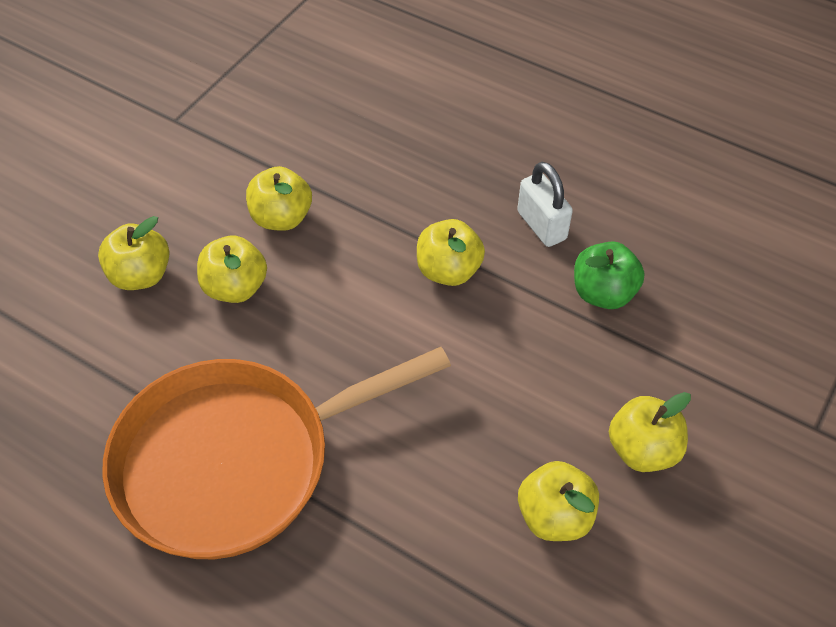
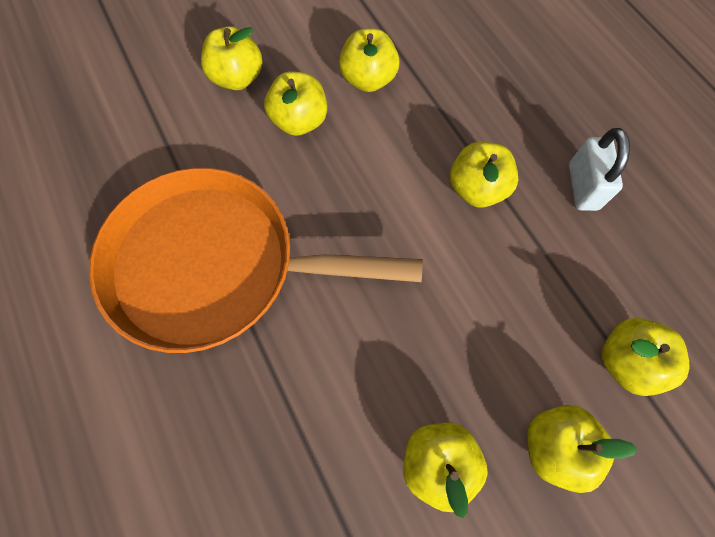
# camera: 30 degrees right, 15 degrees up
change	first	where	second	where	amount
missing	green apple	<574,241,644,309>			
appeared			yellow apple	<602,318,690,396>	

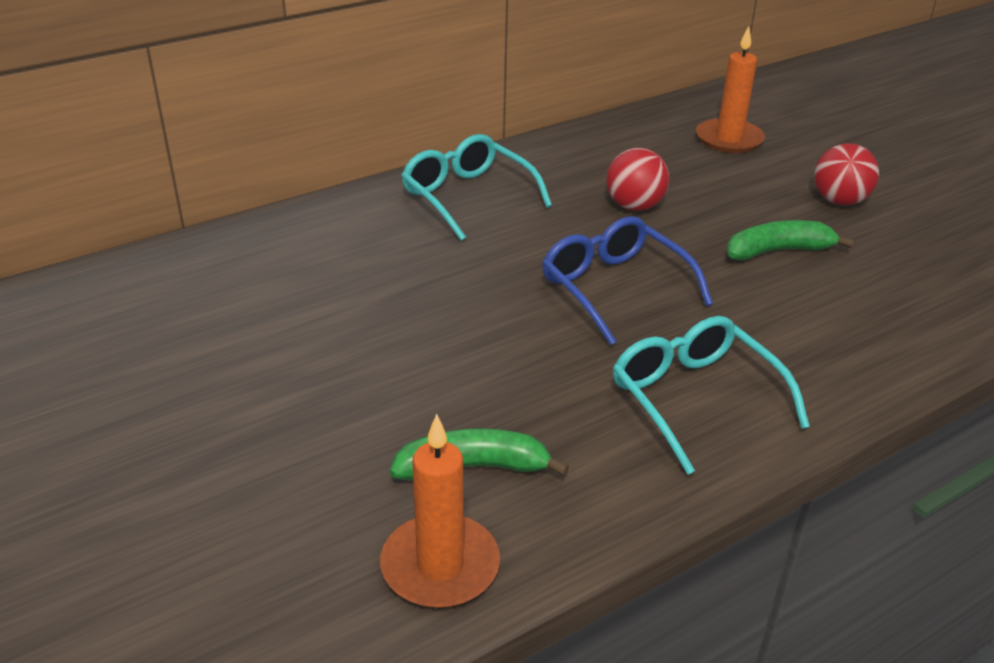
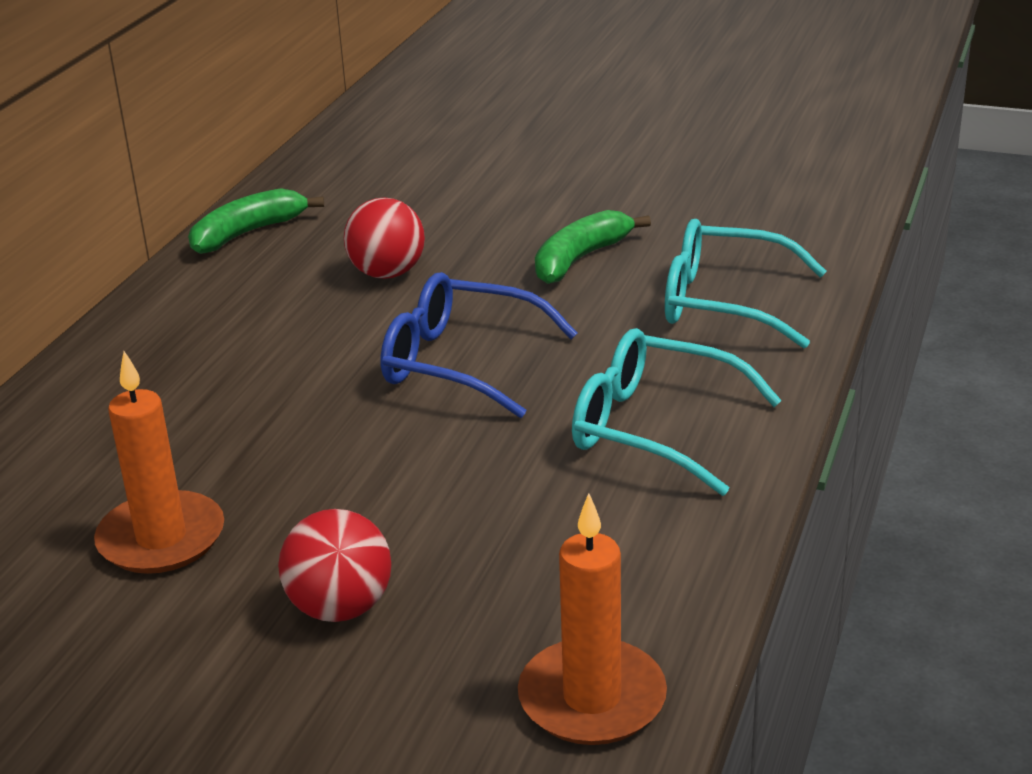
# camera: 35 degrees left, 5 degrees down
change	first	where	second	where	amount
relocated	green banana	<390,428,569,480>		<188,188,324,254>	
relocated	turquoise glasses	<401,134,552,241>		<665,219,827,348>	
relocated	orange candle	<696,26,765,153>		<94,351,224,574>	
relocated	red ball	<814,143,879,205>		<278,509,391,622>	

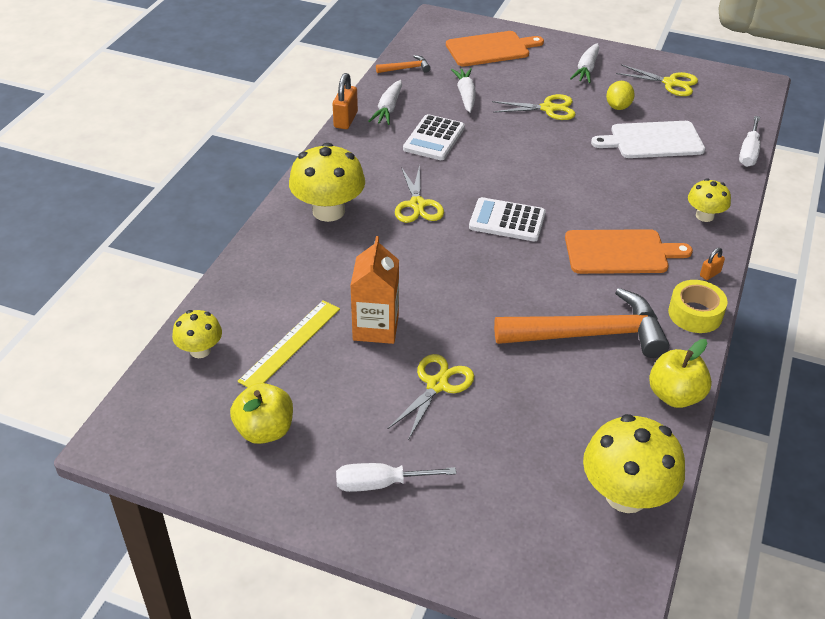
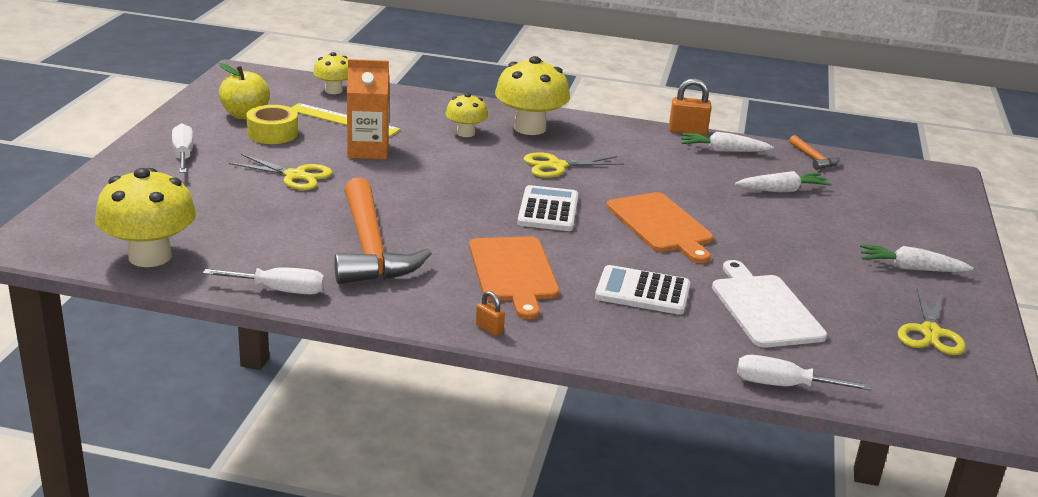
# camera: 80 degrees right, 15 degrees down
change	first	where	second	where	amount
relocated	white calculator	<403,114,465,160>		<595,265,690,315>	
relocated	orange cutting board	<446,31,544,67>		<607,192,713,263>	
missing	yellow scissors	<492,94,576,120>			
missing	yellow lemon	<606,81,635,110>			
exchanged	yellow apple	<649,339,712,408>	white screwdriver	<203,267,325,294>	
relocated	yellow tape	<668,280,728,333>		<246,105,298,144>	
relocated	yellow mushroom	<688,178,731,222>		<446,93,488,137>	

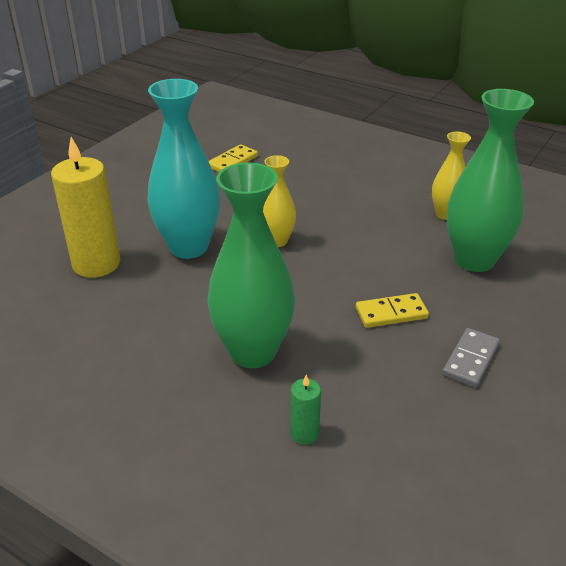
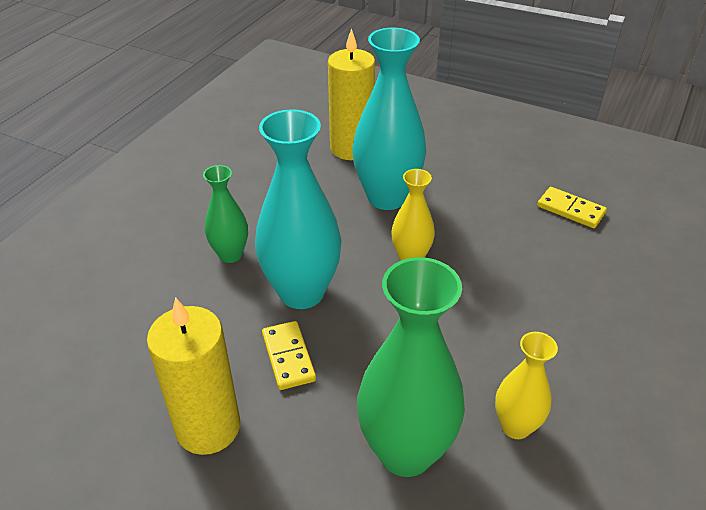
# camera: 85 degrees right, 5 degrees up
change	first	where	second	where	amount
size	green vase	<208,163,295,368>		<203,165,248,263>	x0.54
missing	green candle	<290,374,321,445>			
exchanged	grey domino	<442,328,500,387>	yellow candle	<147,297,240,455>	
appeared			turquoise vase	<255,109,341,309>	

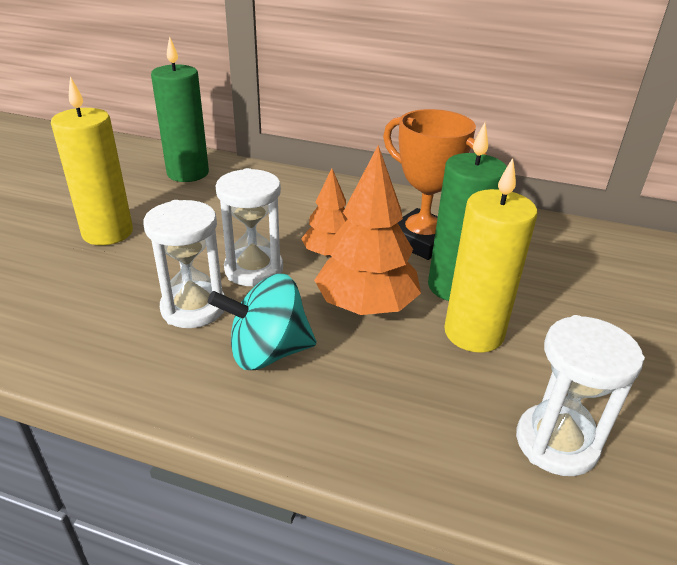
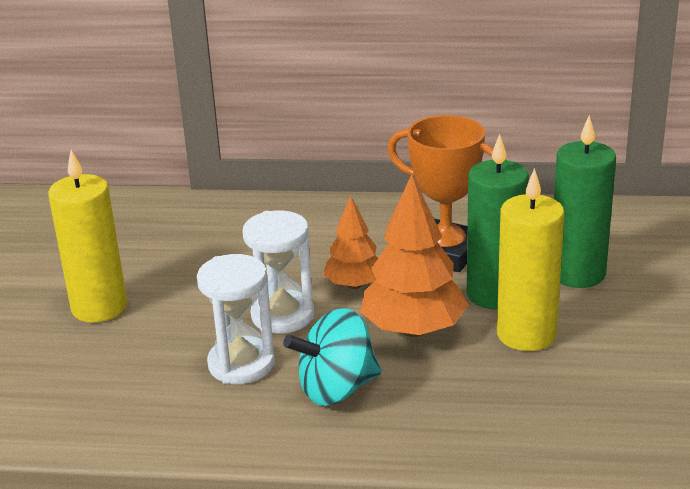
# camera: 10 degrees left, 5 degrees down
change	first	where	second	where	amount
relocated	green candle	<151,36,209,182>		<554,115,616,288>	
missing	white hourglass	<516,315,645,476>			

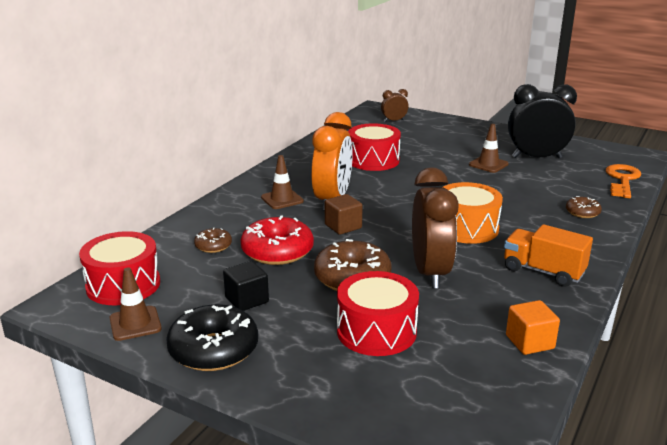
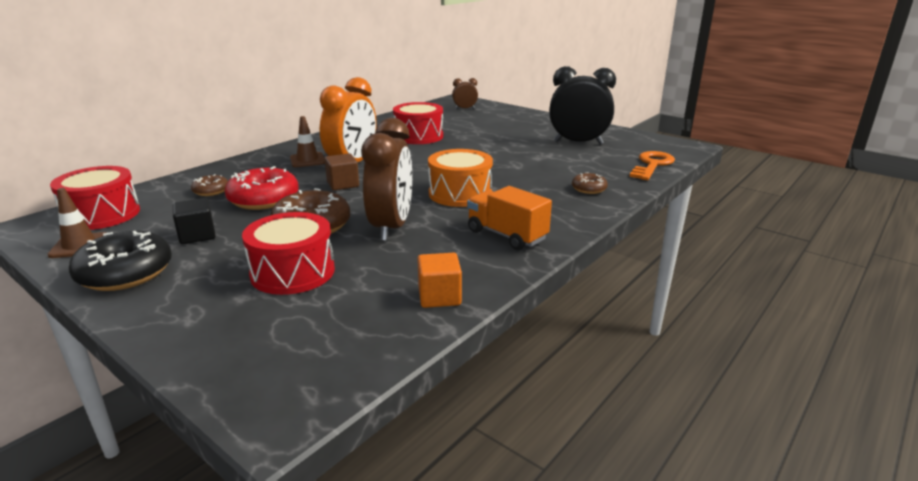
# camera: 10 degrees right, 0 degrees up
change	first	where	second	where	amount
missing	brown traffic cone	<469,124,509,173>			

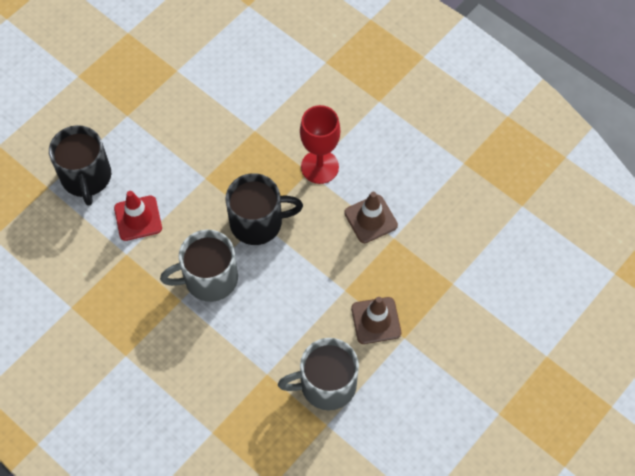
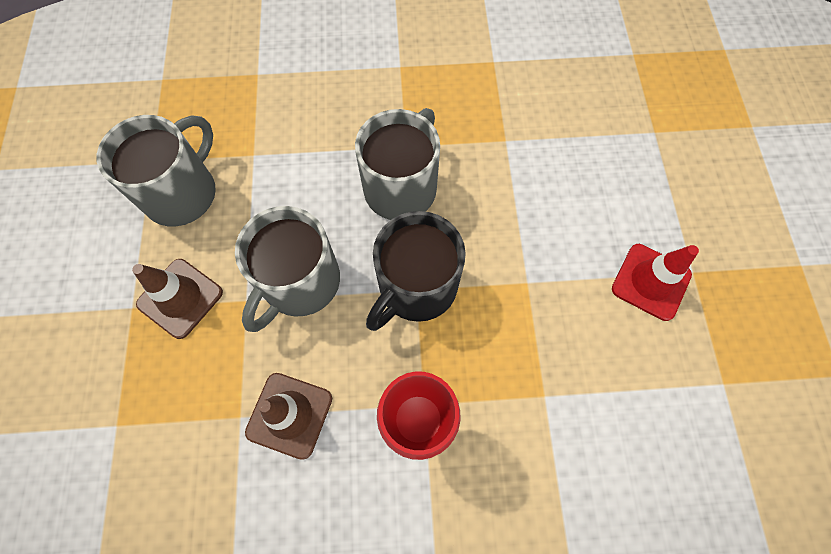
# camera: 135 degrees right, 5 degrees up
change	first	where	second	where	amount
missing	black mug	<49,125,111,206>			
relocated	red traffic cone	<114,191,162,241>		<612,244,699,321>	
appeared			grey mug	<235,206,340,332>	

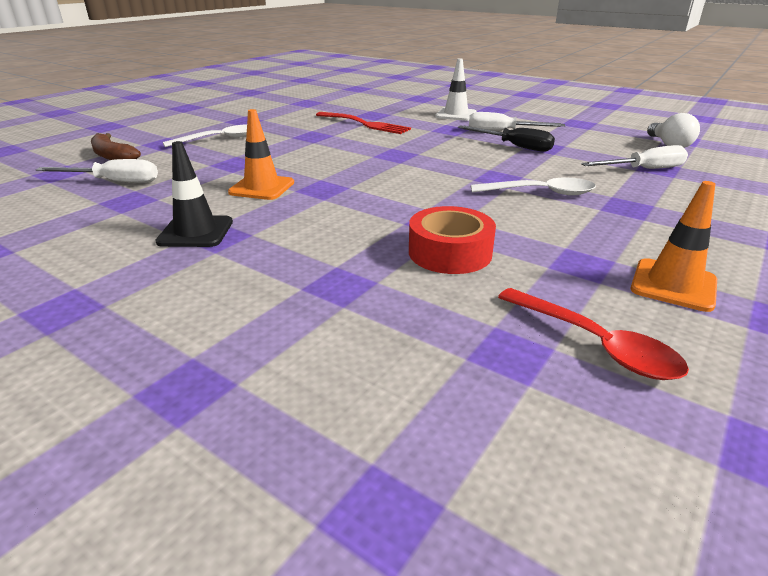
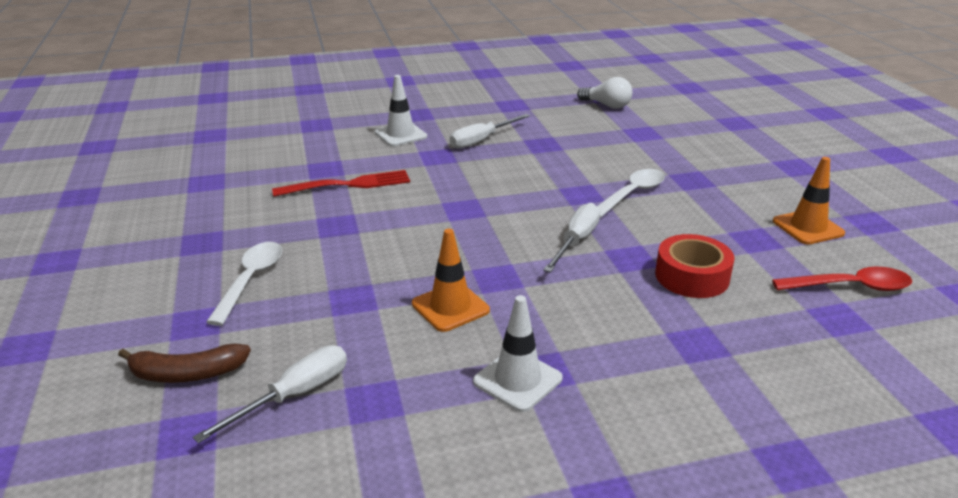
# camera: 50 degrees left, 0 degrees up
change	first	where	second	where	amount
colour	black traffic cone	<155,141,233,247>	white traffic cone	<473,295,563,412>	
missing	black screwdriver	<458,125,555,152>			
relocated	white screwdriver	<581,145,688,169>		<543,203,600,273>	

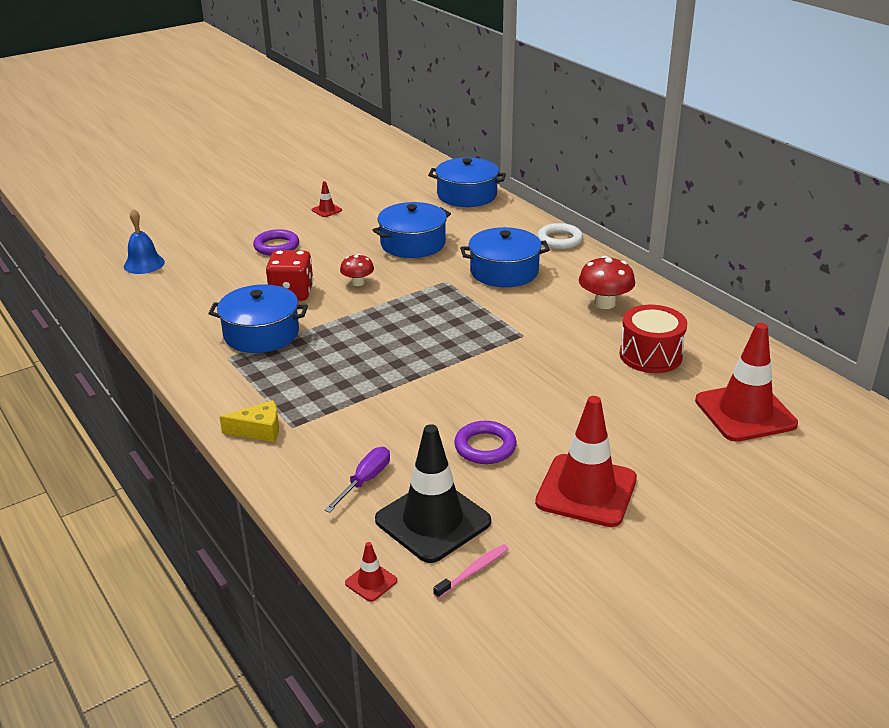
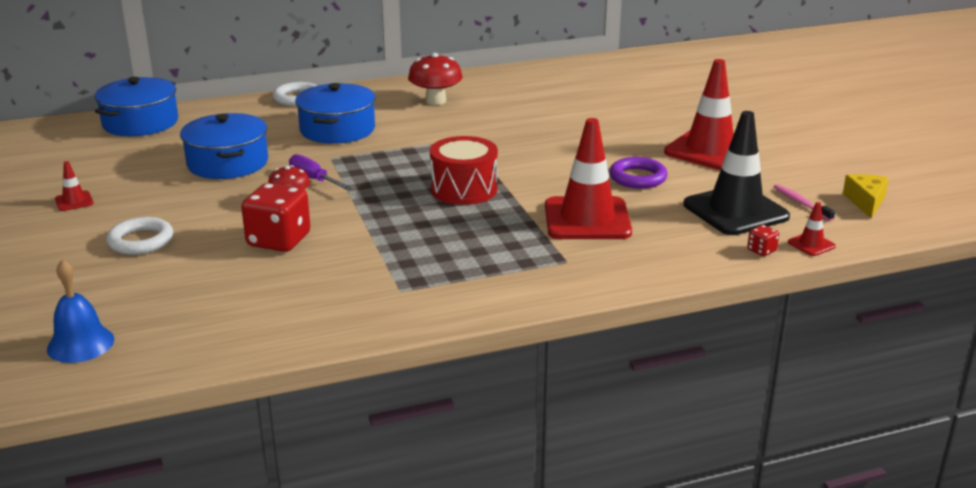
# camera: 75 degrees left, 5 degrees down
change	first	where	second	where	amount
missing	blue pot	<208,284,308,353>			
relocated	yellow cheese	<219,400,279,442>		<843,174,889,218>	
colour	purple ring	<253,229,299,256>	white ring	<106,217,173,255>	
relocated	purple screwdriver	<324,447,390,513>		<289,154,352,190>	
relocated	red drum	<620,305,687,373>		<430,136,498,205>	
relocated	red traffic cone	<695,323,798,442>		<545,118,632,239>	
appeared			red dice	<747,225,779,256>	

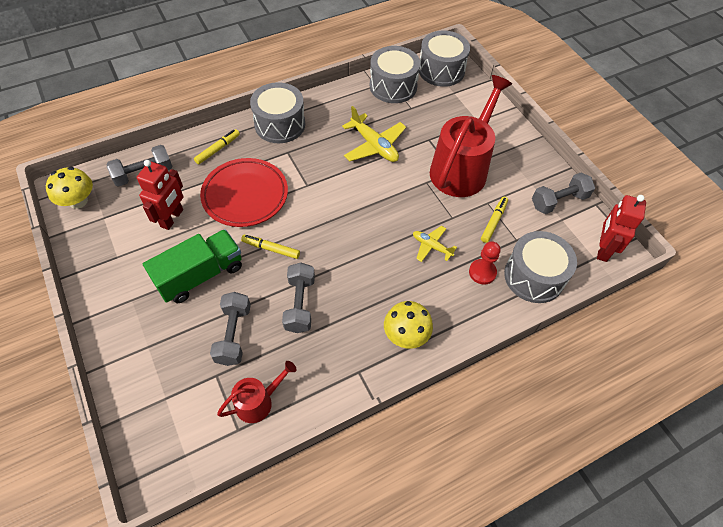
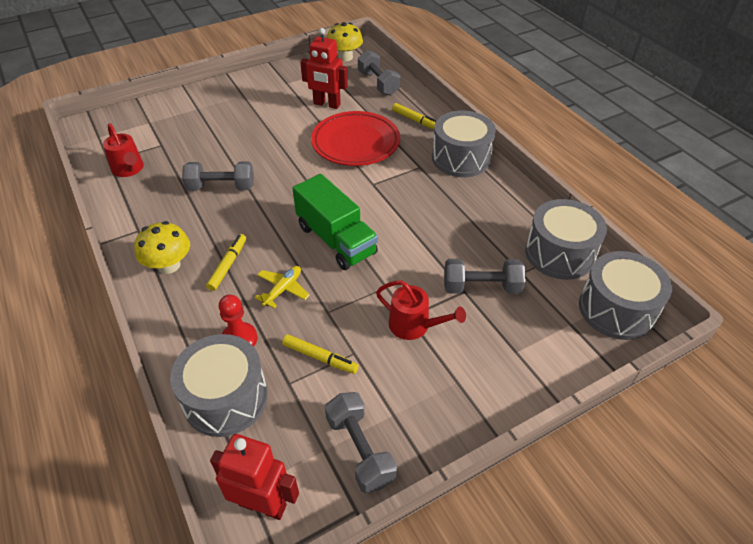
# camera: 90 degrees right, 10 degrees down
change	first	where	second	where	amount
relocated	green truck	<143,229,242,303>		<292,174,378,270>	
relocated	grey dumbbell	<210,292,251,366>		<444,259,526,294>	
relocated	yellow marker	<241,235,300,259>		<206,234,246,291>	
missing	yellow plane	<342,106,406,162>			
size	red watering can	<430,75,512,197>		<376,280,466,340>	x0.50

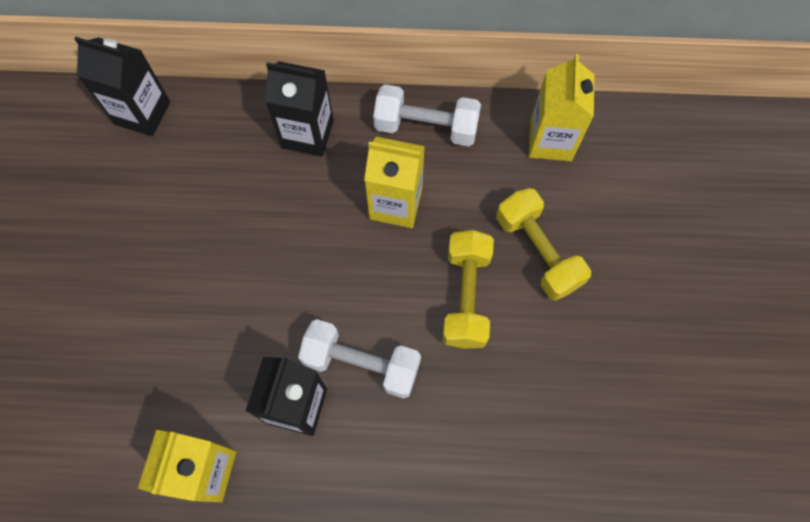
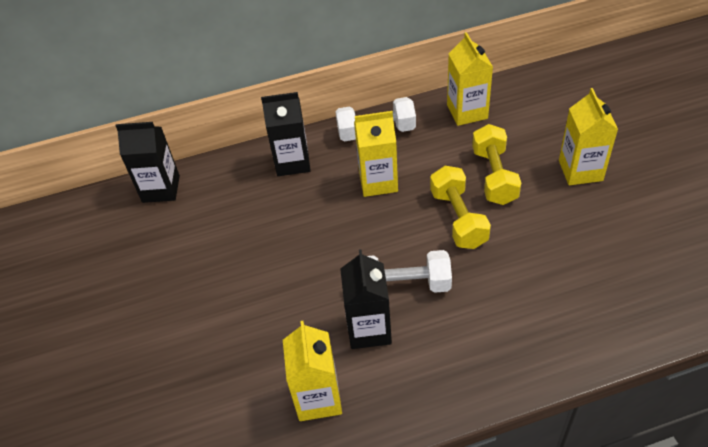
# camera: 15 degrees left, 20 degrees down
change	first	where	second	where	amount
spun	yellow dumbbell	<496,188,591,301>		<472,124,521,205>	45 degrees clockwise
appeared			yellow carton	<559,88,618,185>	

